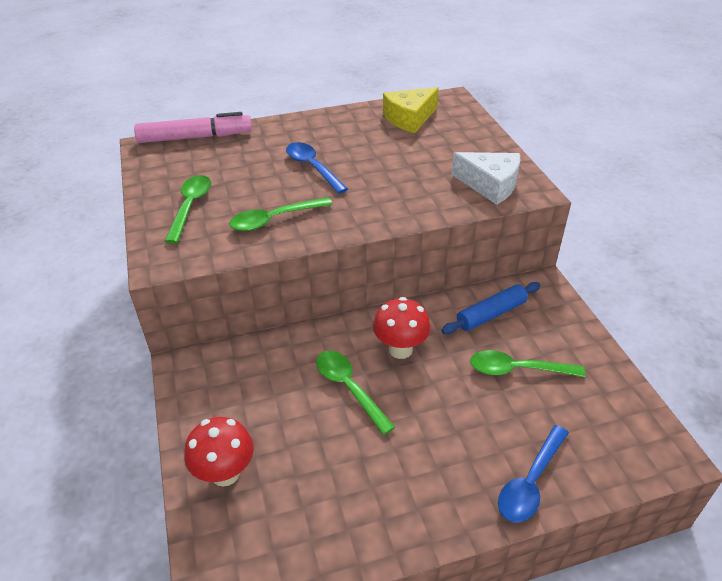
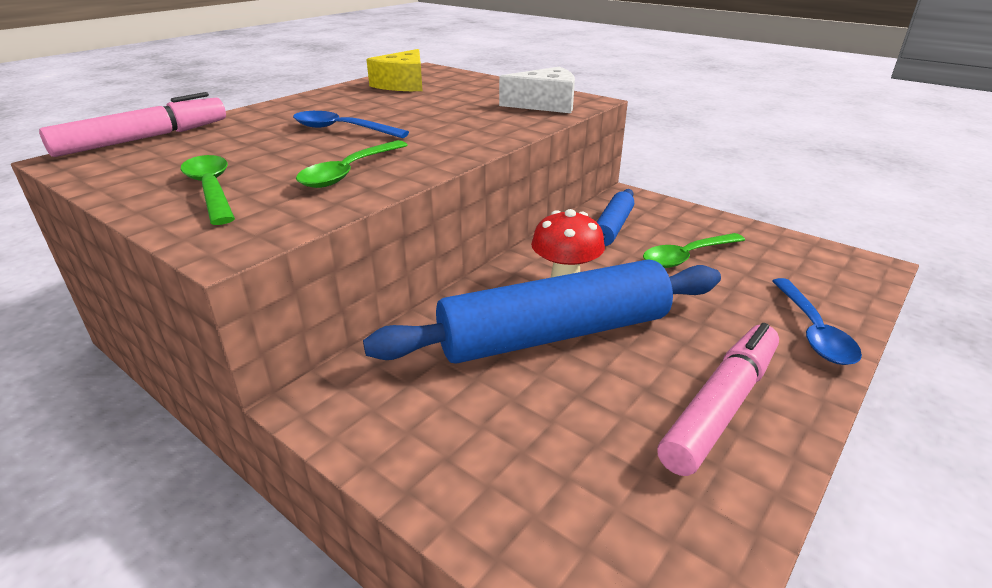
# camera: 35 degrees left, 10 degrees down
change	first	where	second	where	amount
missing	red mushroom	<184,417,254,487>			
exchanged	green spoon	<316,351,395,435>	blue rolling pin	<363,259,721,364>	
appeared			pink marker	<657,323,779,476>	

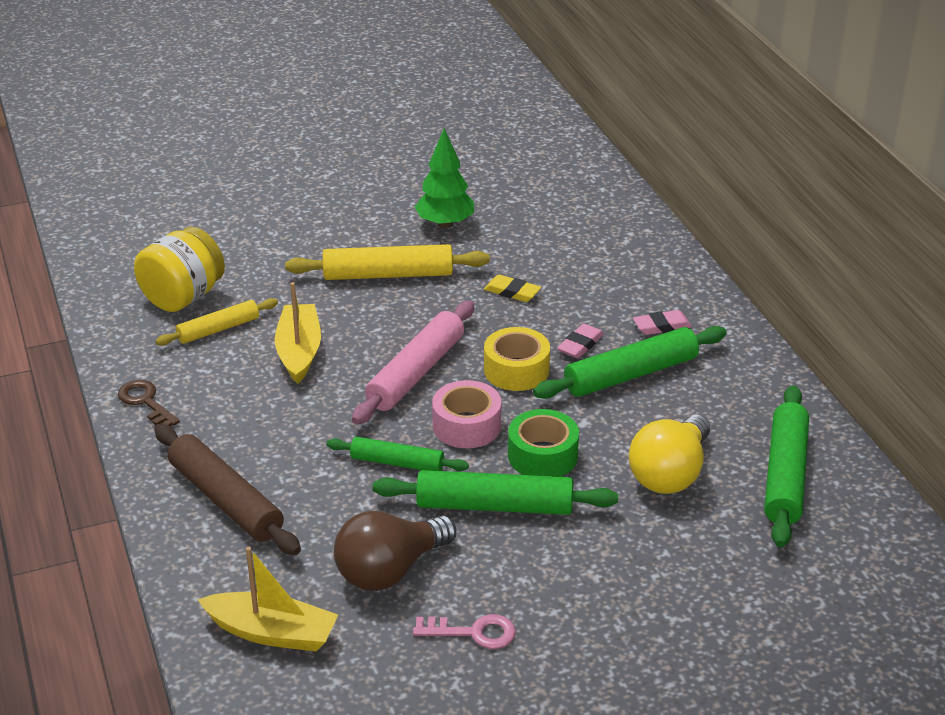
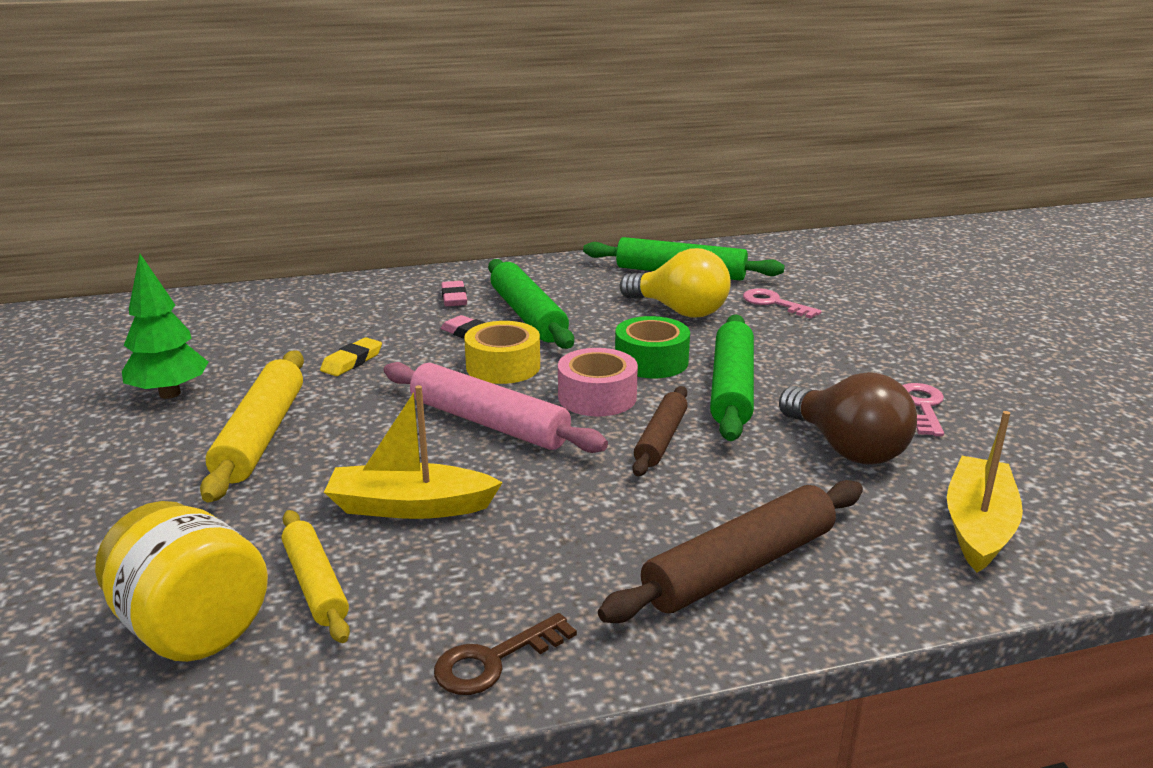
# camera: 85 degrees left, 10 degrees down
change	first	where	second	where	amount
colour	green rolling pin	<326,437,469,471>	brown rolling pin	<632,386,688,476>	
appeared			pink key	<743,288,822,319>	

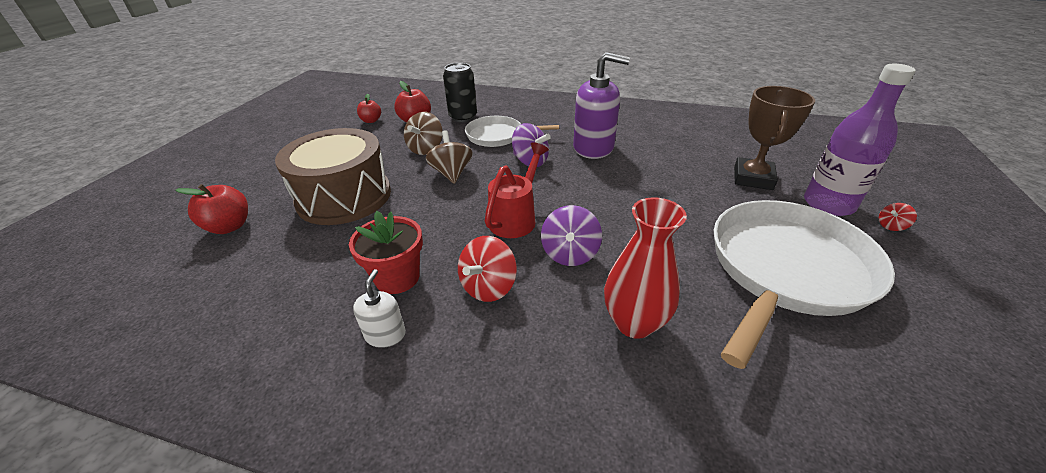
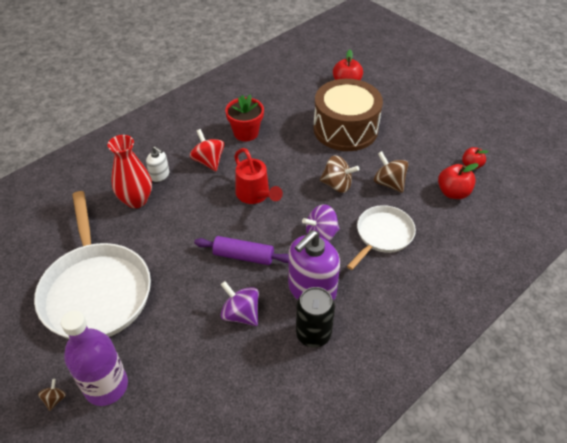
# camera: 120 degrees right, 10 degrees up
change	first	where	second	where	amount
relocated	white soap dispenser	<353,269,406,348>		<146,146,169,182>	
relocated	black can	<443,63,477,122>		<296,287,335,347>	
relocated	purple spinning top	<541,205,602,266>		<221,281,259,326>	
missing	brown trophy	<734,86,815,190>			
colour	red spinning top	<879,203,917,231>	brown spinning top	<38,379,66,411>	
appeared			purple rolling pin	<194,236,289,265>	

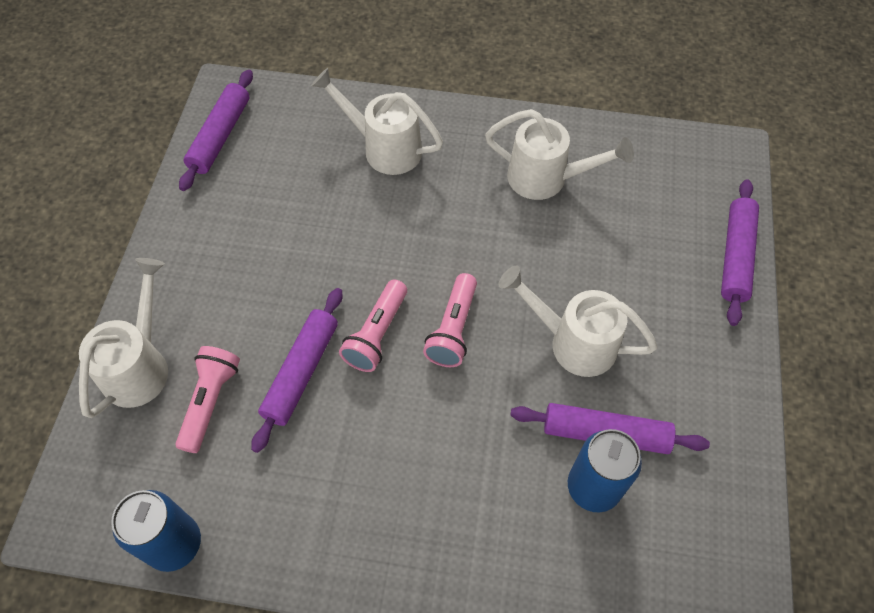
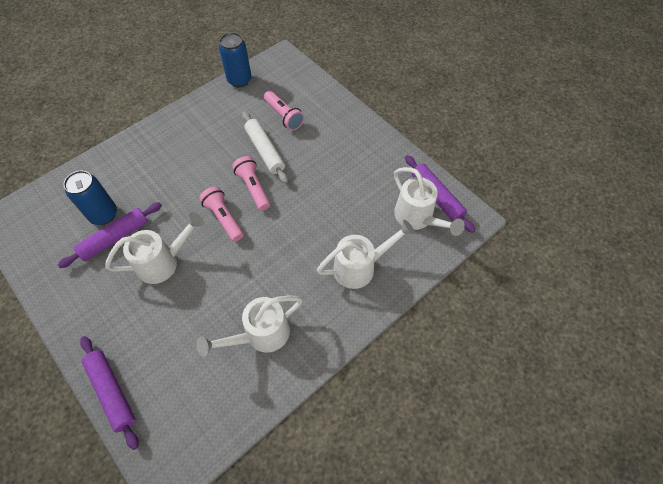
# camera: 130 degrees right, 0 degrees up
change	first	where	second	where	amount
relocated	white watering can	<79,258,168,418>		<394,167,465,236>	
colour	purple rolling pin	<251,288,342,453>	white rolling pin	<242,111,288,184>	

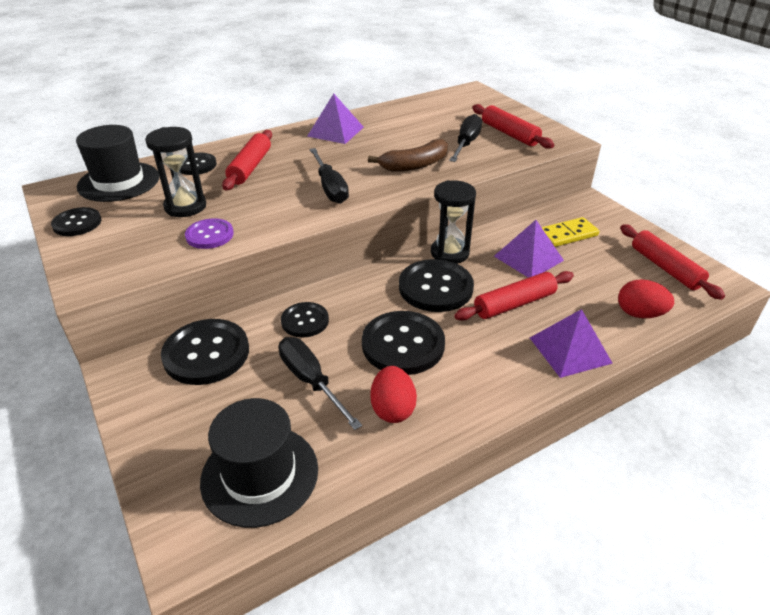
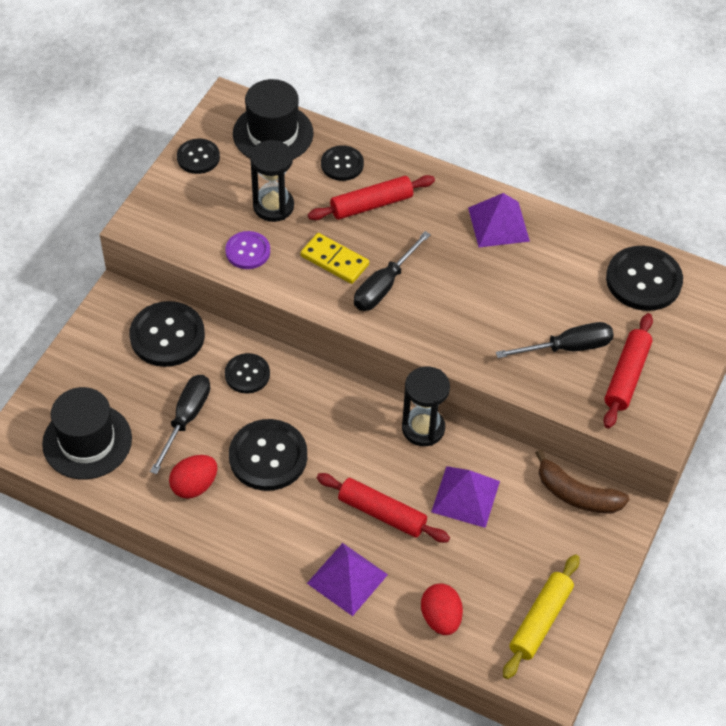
# camera: 55 degrees right, 15 degrees up
change	first	where	second	where	amount
relocated	brown banana	<368,139,448,172>		<536,450,629,513>	
relocated	black button	<399,259,474,312>		<606,246,683,311>	
relocated	yellow domino	<542,217,599,247>		<300,233,369,284>	
colour	red rolling pin	<620,224,725,300>	yellow rolling pin	<503,554,580,679>	

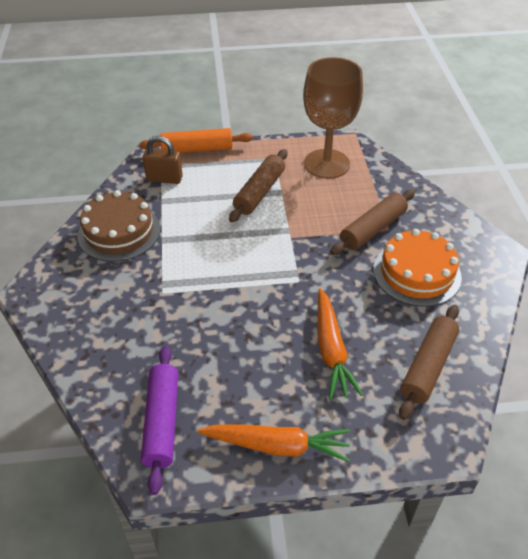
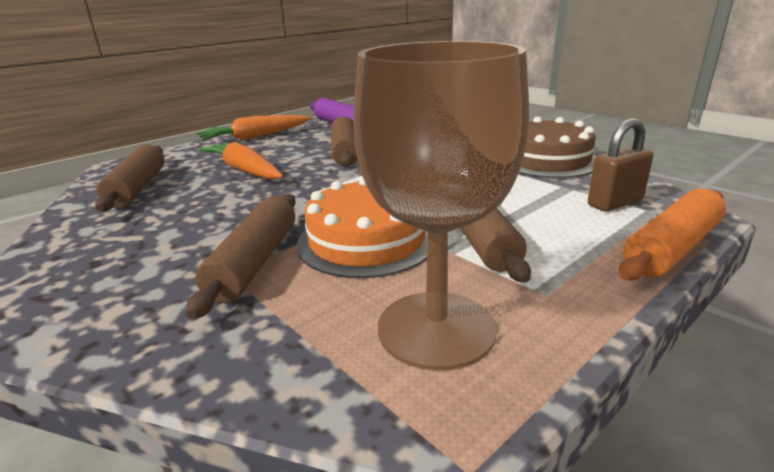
# camera: 145 degrees right, 20 degrees down
change	first	where	second	where	amount
relocated	orange cake	<373,229,462,307>		<297,177,428,278>	
appeared			brown rolling pin	<331,116,358,166>	

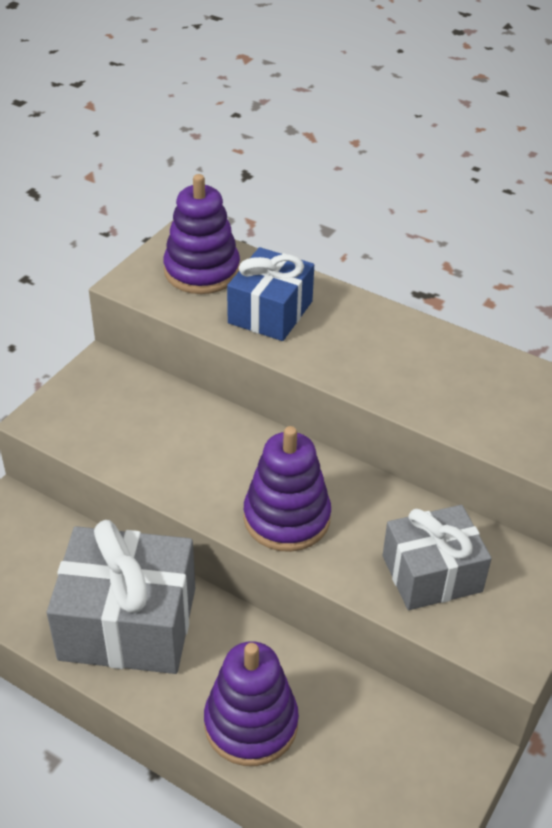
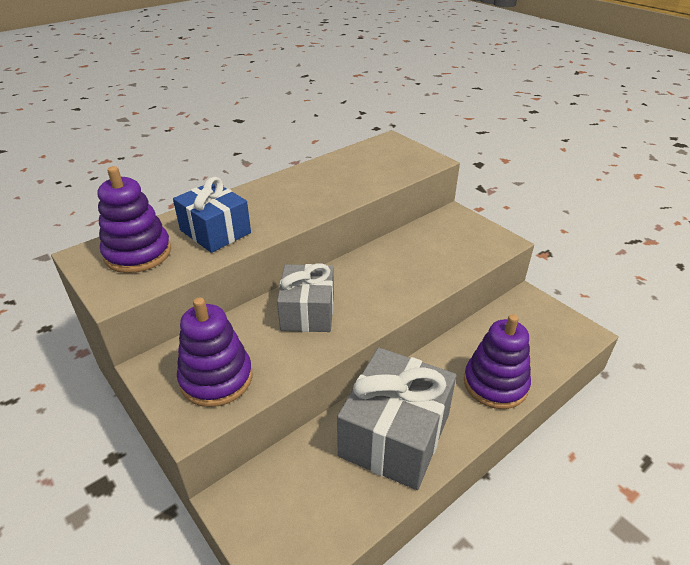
# camera: 70 degrees left, 5 degrees down
change	first	where	second	where	amount
relocated	purple stacking toy	<244,426,331,552>		<177,297,252,407>	
relocated	grey gift	<382,505,492,610>		<277,263,334,332>	

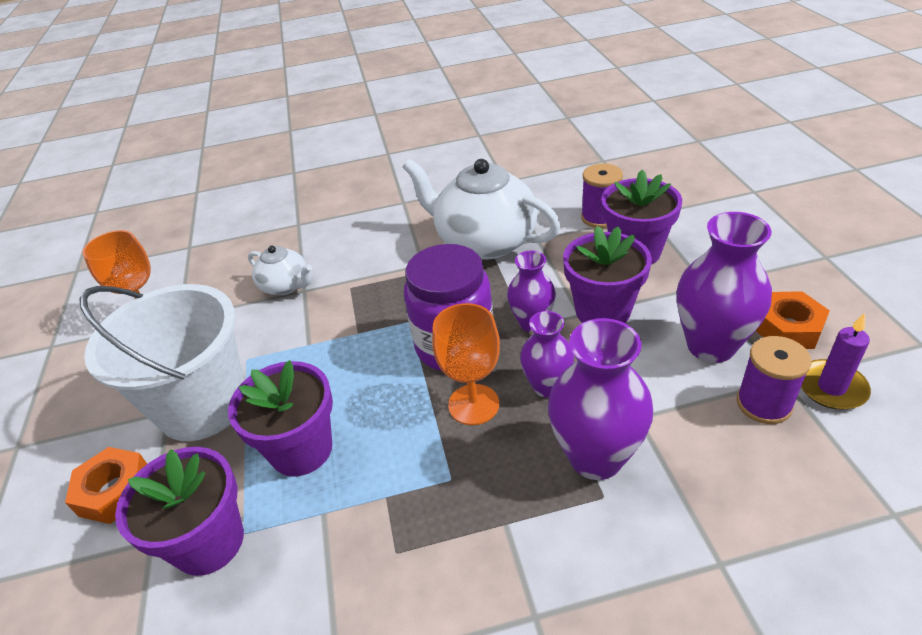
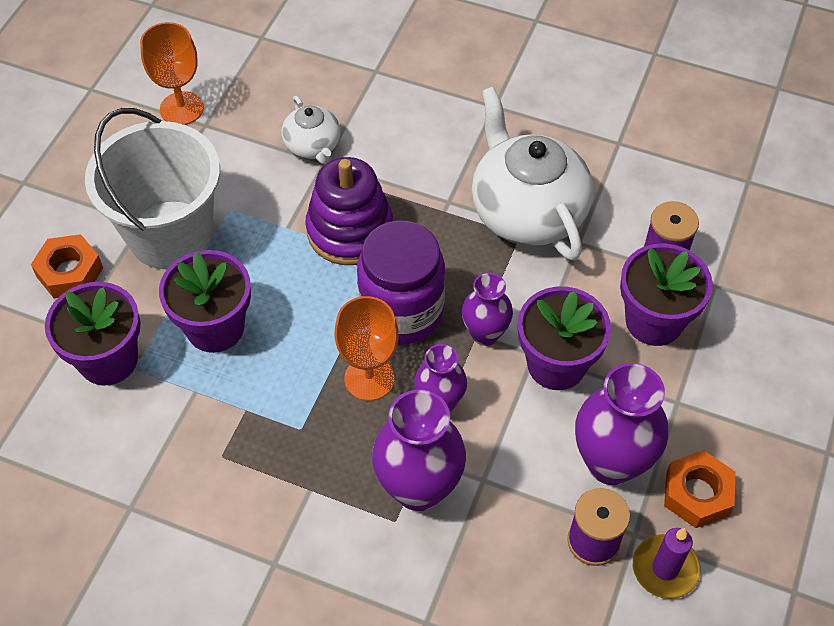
# camera: 30 degrees right, 15 degrees up
change	first	where	second	where	amount
appeared			purple stacking toy	<305,157,393,265>	

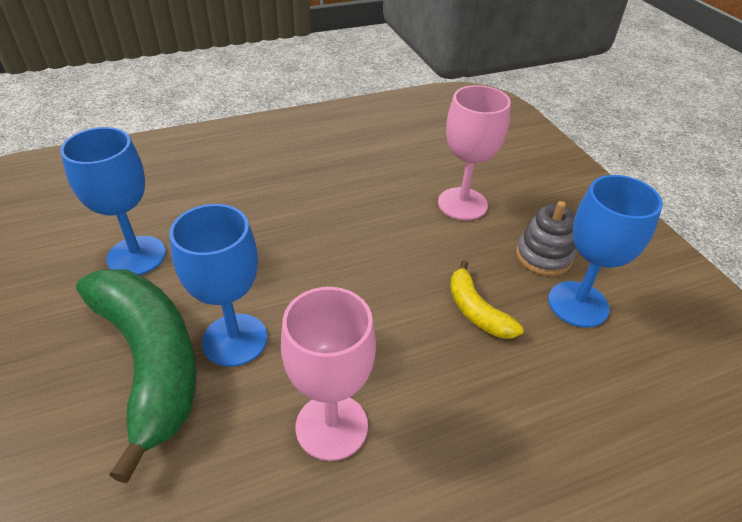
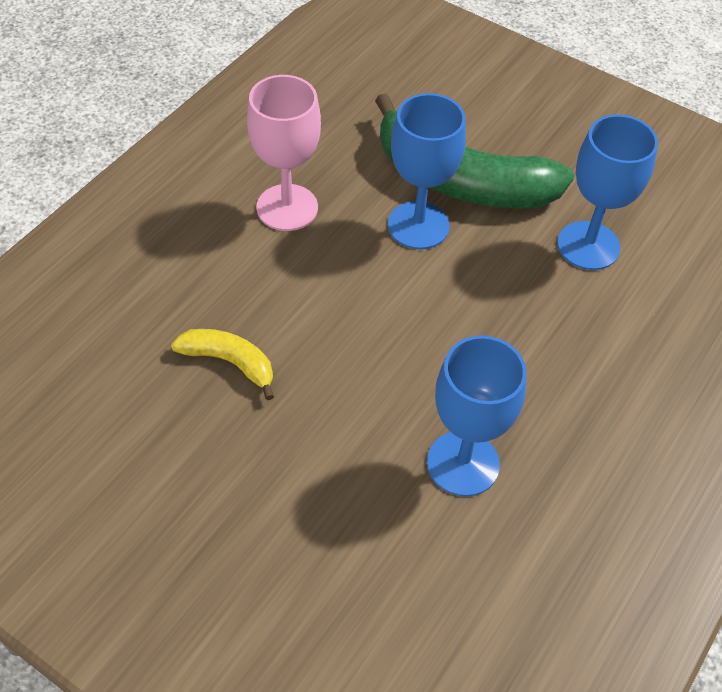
# camera: 145 degrees right, 10 degrees up
change	first	where	second	where	amount
missing	pink goblet	<438,85,511,220>			
missing	grey stacking toy	<516,201,576,276>			
relocated	blue goblet	<548,175,663,328>		<427,335,527,497>	

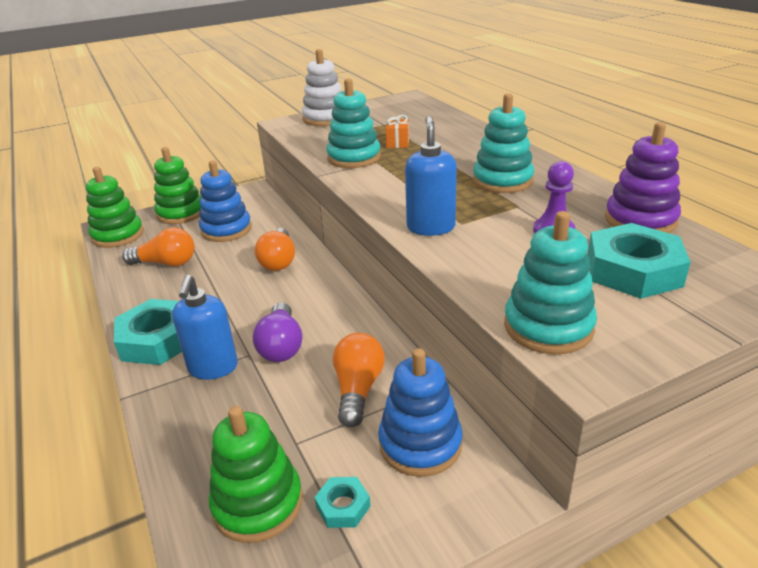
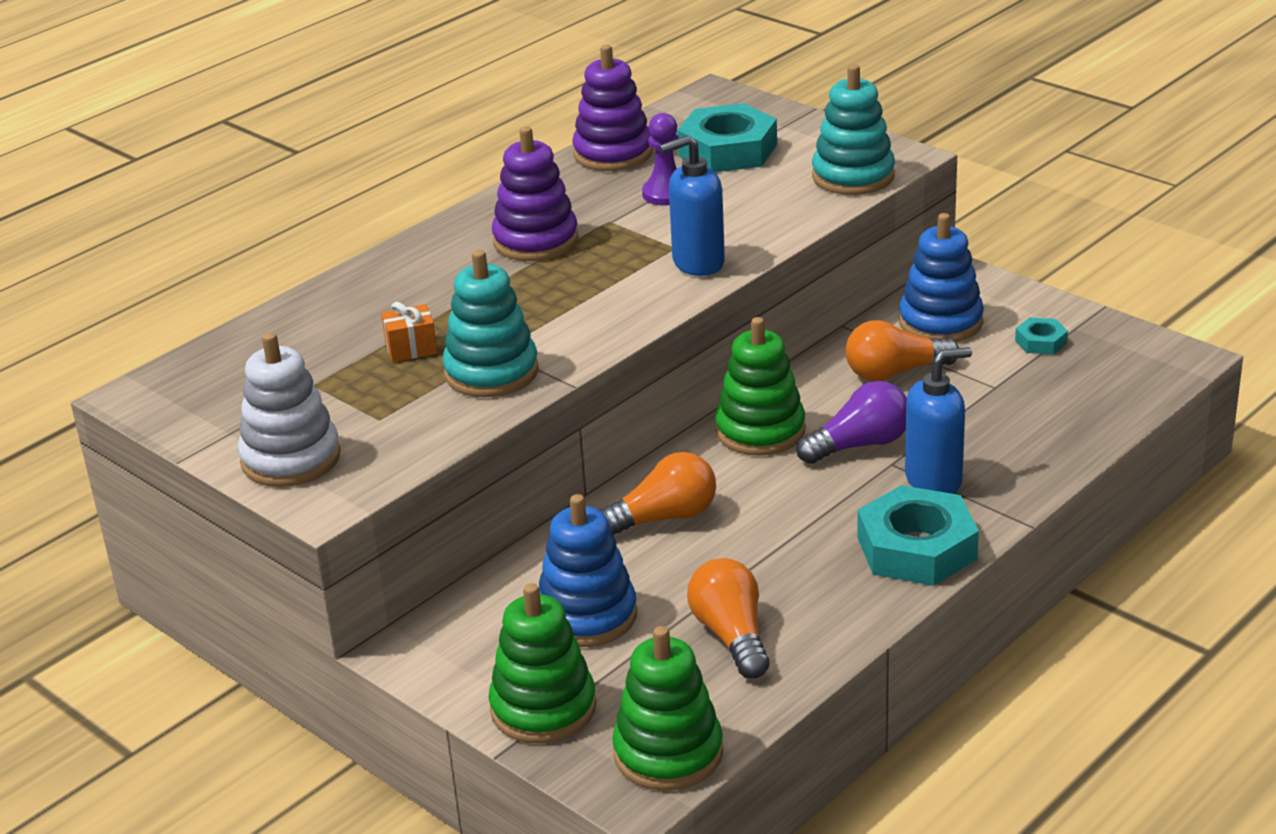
# camera: 110 degrees left, 0 degrees up
change	first	where	second	where	amount
relocated	green stacking toy	<209,406,303,543>		<715,317,805,456>	
colour	turquoise stacking toy	<473,93,534,193>	purple stacking toy	<492,126,578,261>	

